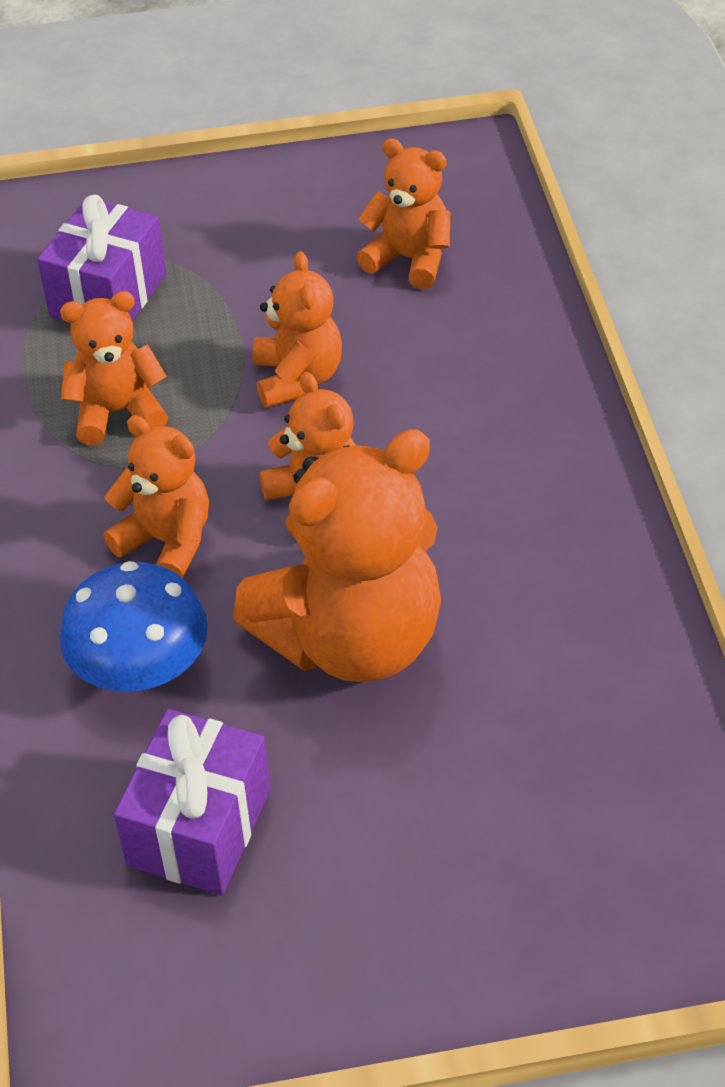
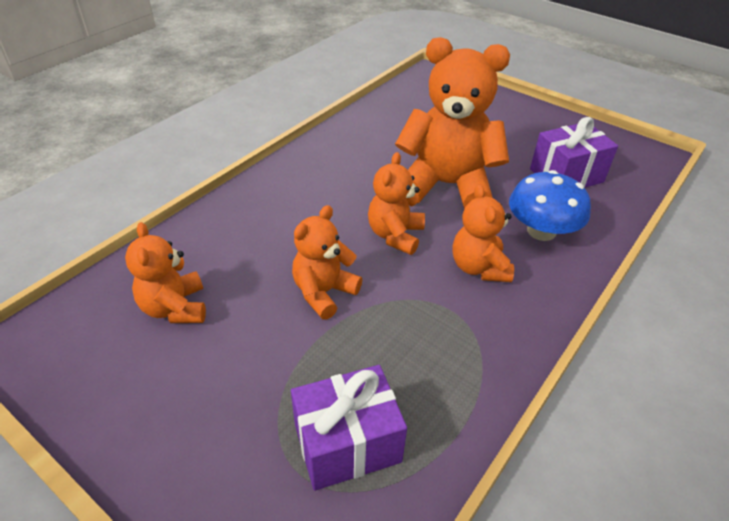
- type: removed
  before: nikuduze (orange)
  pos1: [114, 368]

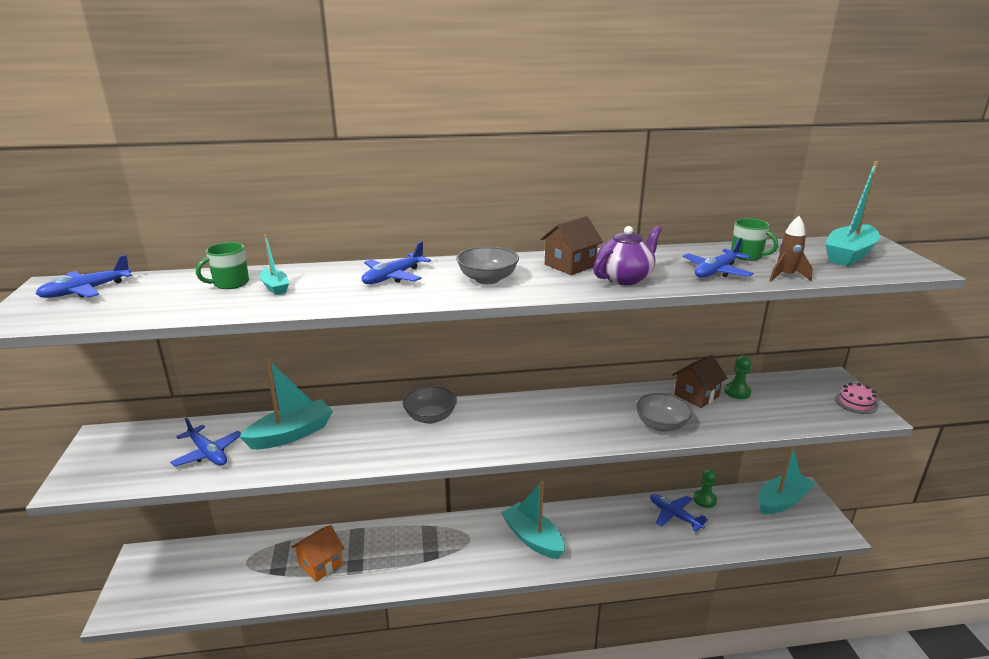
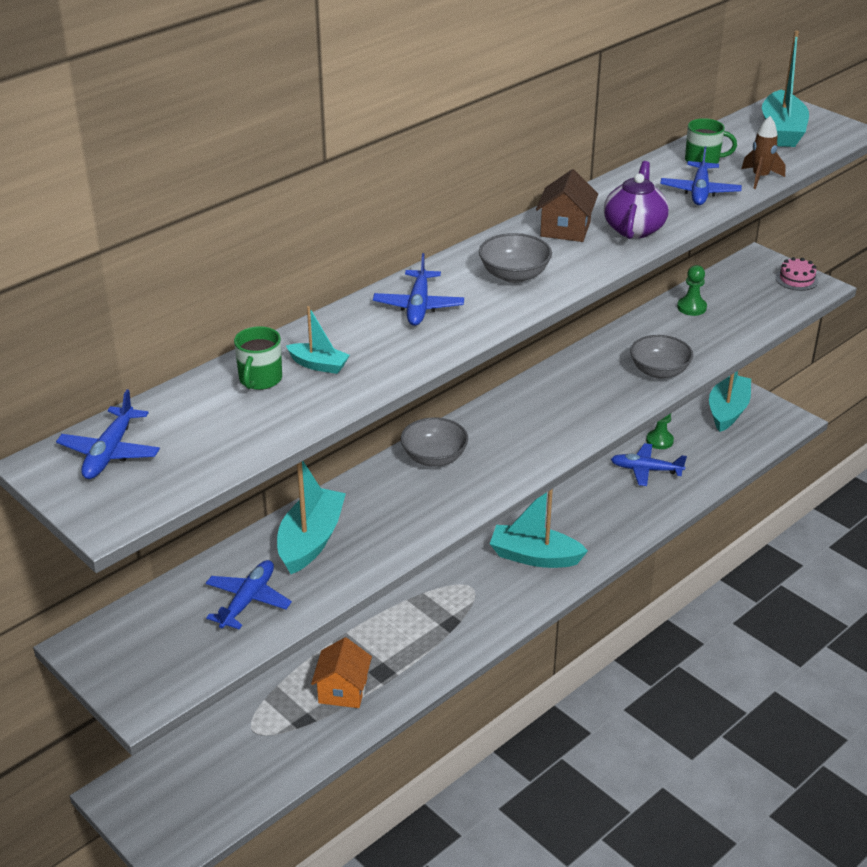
- type: removed
  before: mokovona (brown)
  pos1: [699, 381]
- type: turned
  before: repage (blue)
  pos1: [205, 442]
  pos2: [249, 594]
  turn: -75

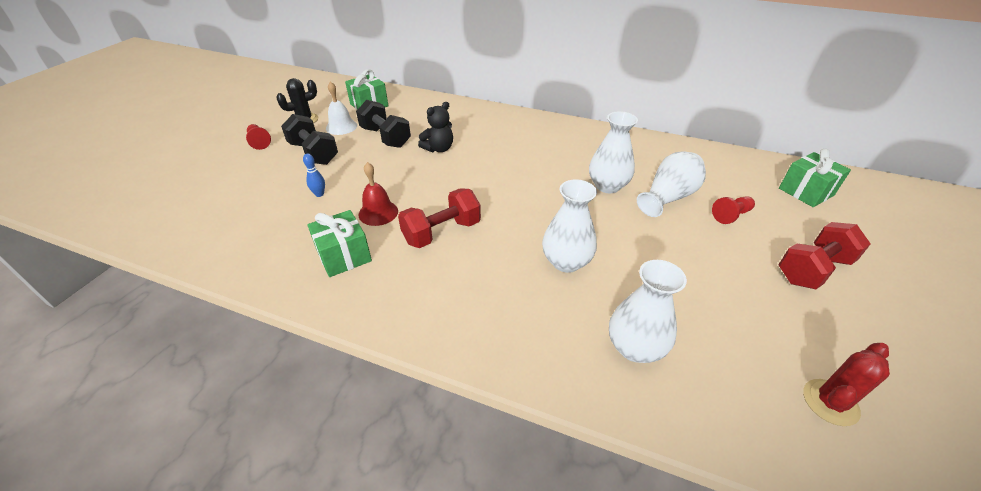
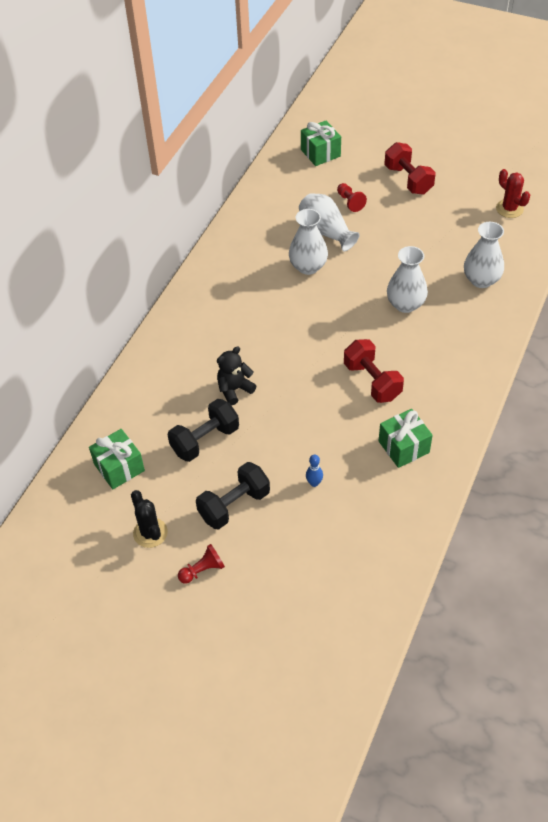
- type: removed
  before: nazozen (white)
  pos1: [341, 108]
- type: turned
  before: nikuduze (black)
  pos1: [435, 127]
  pos2: [236, 375]
  turn: -90
- type: removed
  before: nazozen (red)
  pos1: [378, 194]

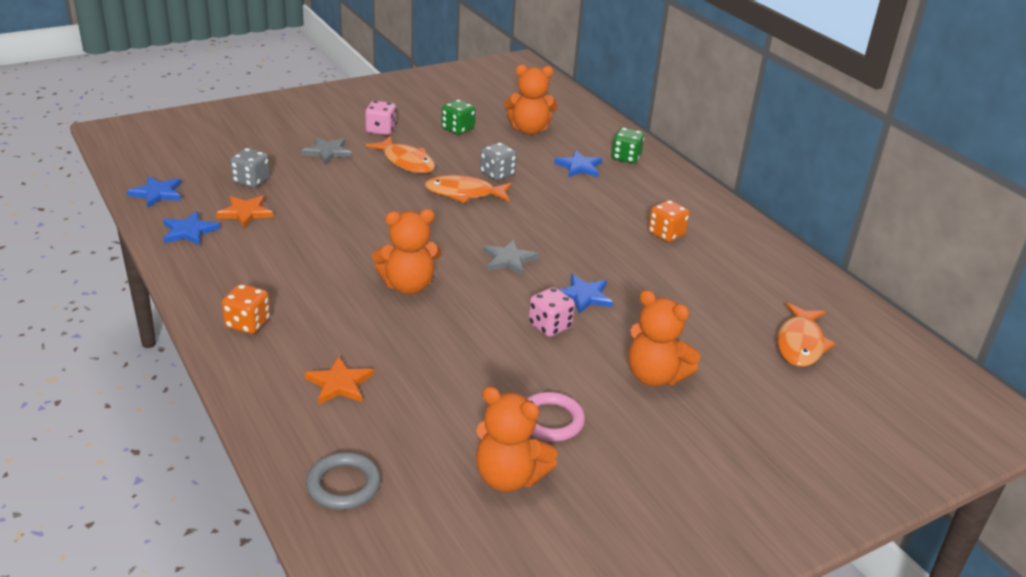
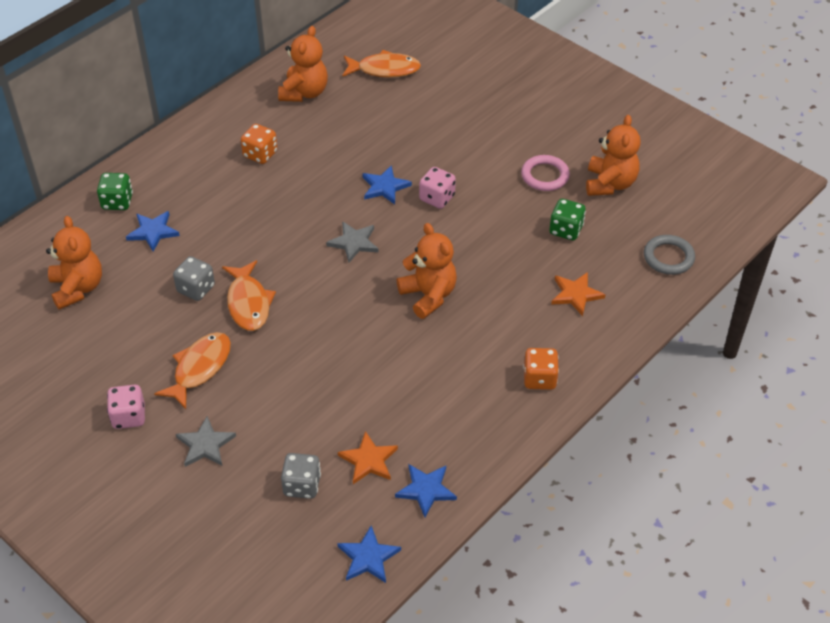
- type: moved
  before: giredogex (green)
  pos1: [458, 117]
  pos2: [567, 219]
- type: moved
  before: nikuduze (orange)
  pos1: [664, 338]
  pos2: [303, 64]

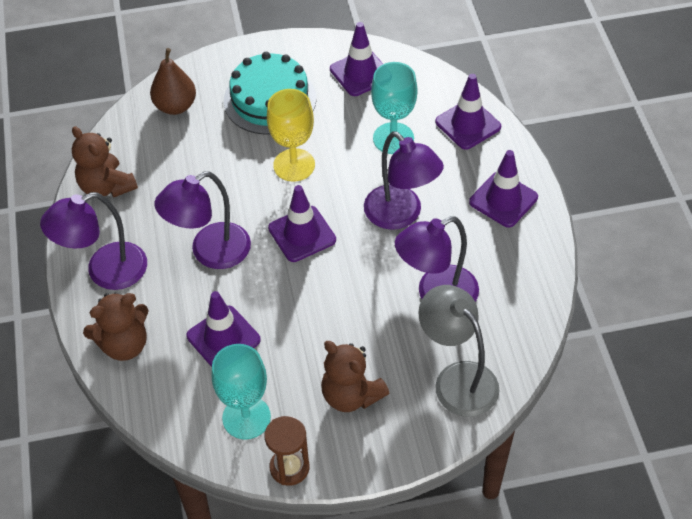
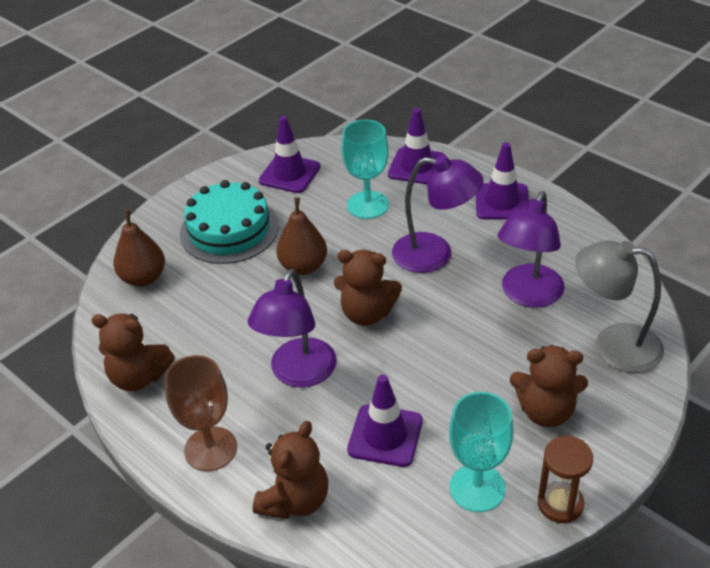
- type: replaced
  before: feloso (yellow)
  after: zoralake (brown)
  pos1: [291, 135]
  pos2: [301, 236]
- type: replaced
  before: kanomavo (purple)
  after: nikuduze (brown)
  pos1: [302, 223]
  pos2: [368, 288]
- type: replaced
  before: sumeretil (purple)
  after: feloso (brown)
  pos1: [93, 241]
  pos2: [200, 413]

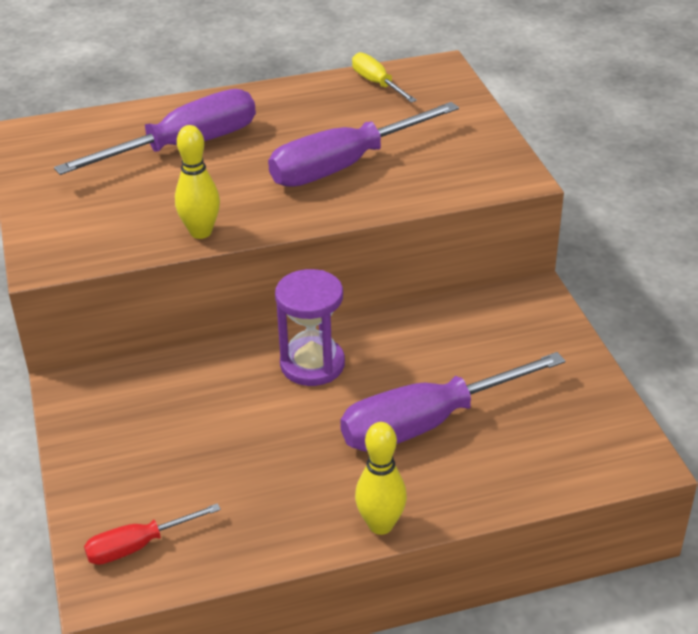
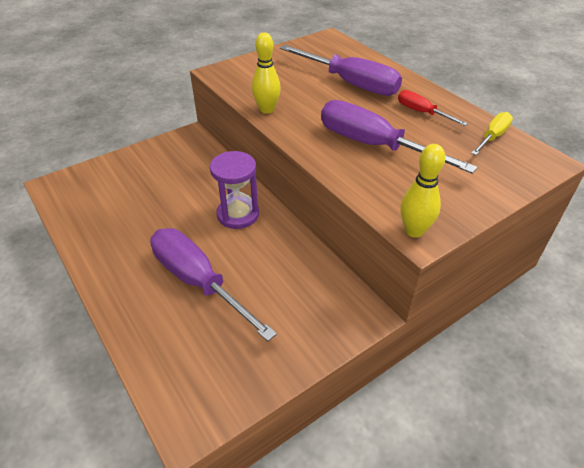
- type: moved
  before: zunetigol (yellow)
  pos1: [381, 478]
  pos2: [422, 191]
- type: moved
  before: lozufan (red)
  pos1: [152, 534]
  pos2: [433, 108]

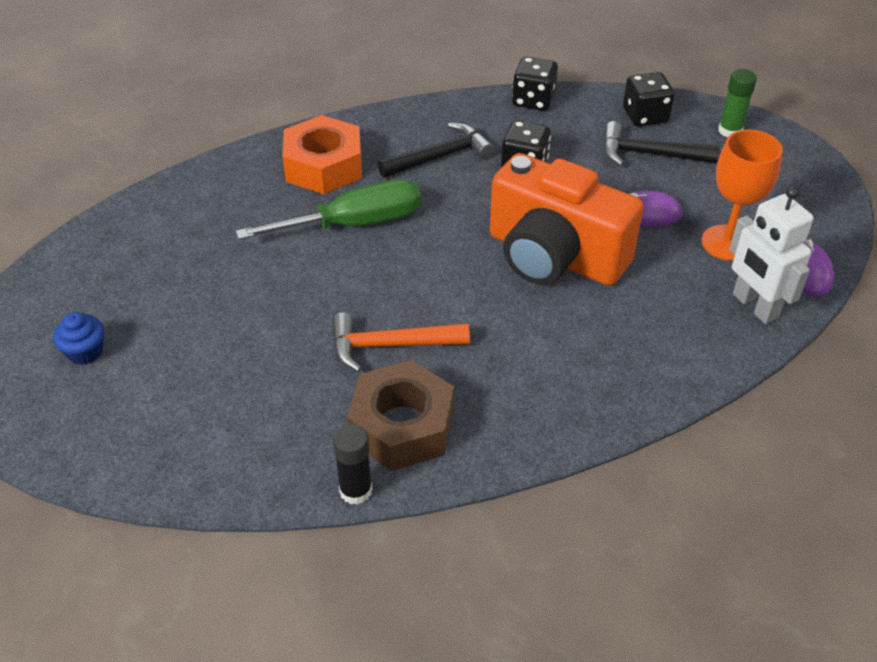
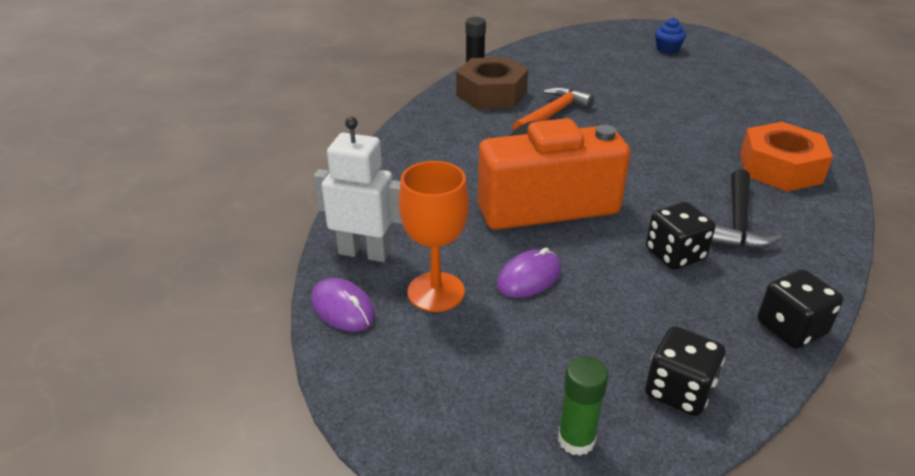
- type: removed
  before: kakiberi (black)
  pos1: [661, 143]
- type: removed
  before: lozufan (green)
  pos1: [328, 209]

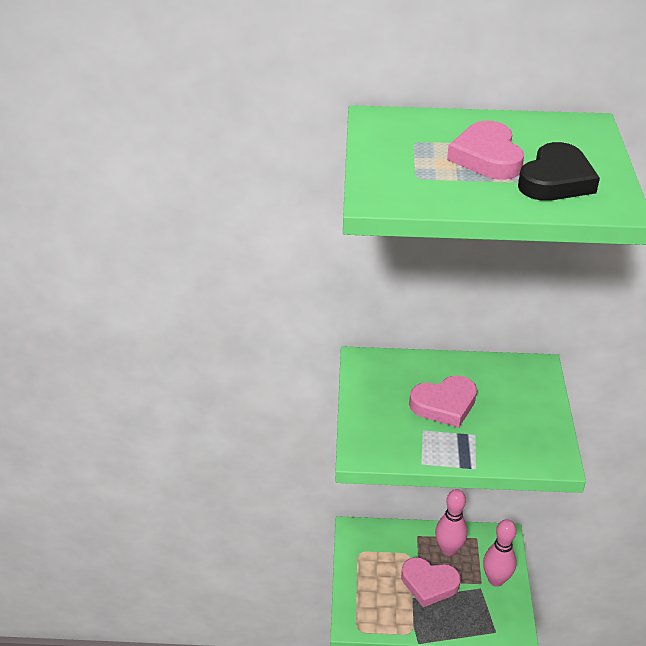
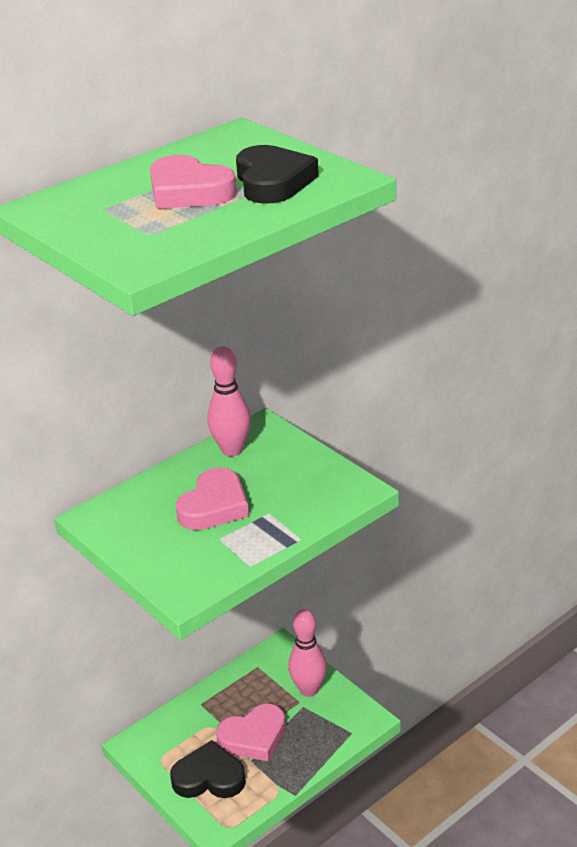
- type: moved
  before: zunetigol (pink)
  pos1: [451, 522]
  pos2: [229, 401]
- type: added
  after: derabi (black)
  pos2: [208, 769]

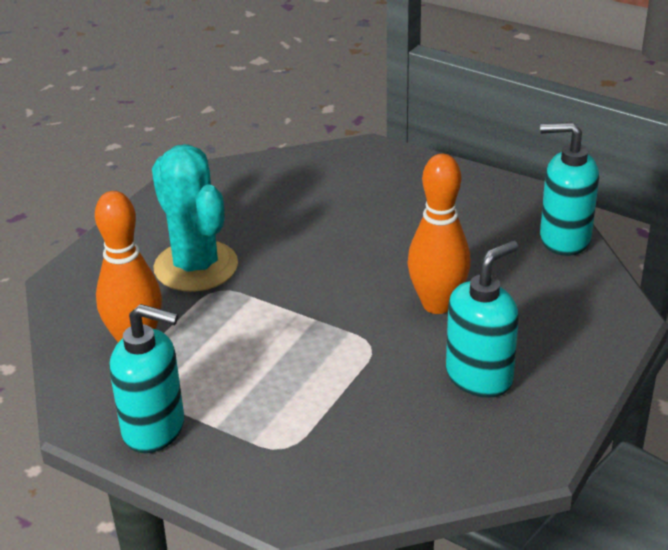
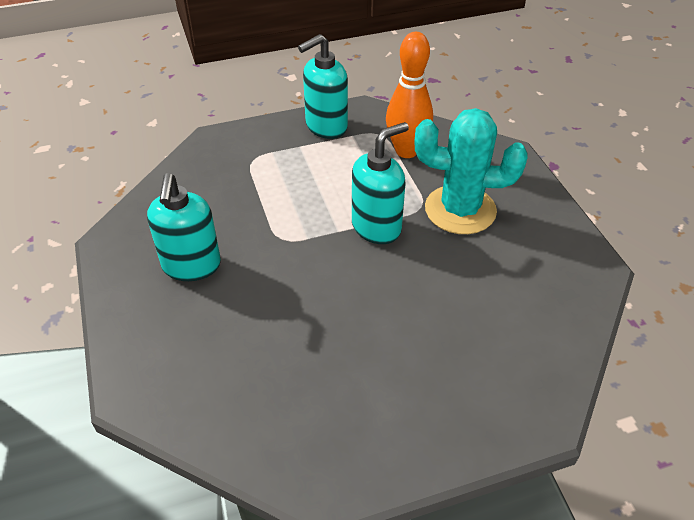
- type: moved
  before: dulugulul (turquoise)
  pos1: [569, 189]
  pos2: [380, 183]
- type: removed
  before: zunetigol (orange)
  pos1: [439, 234]

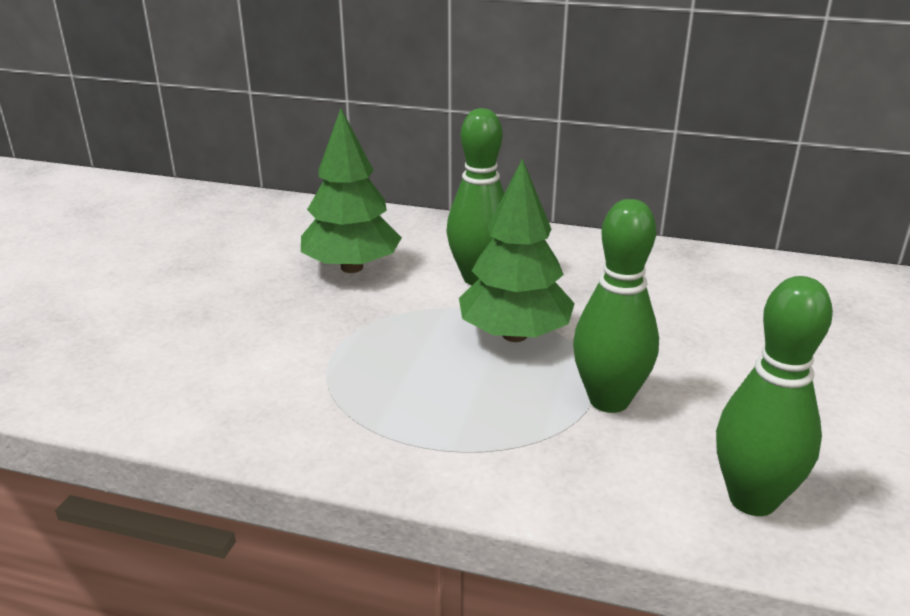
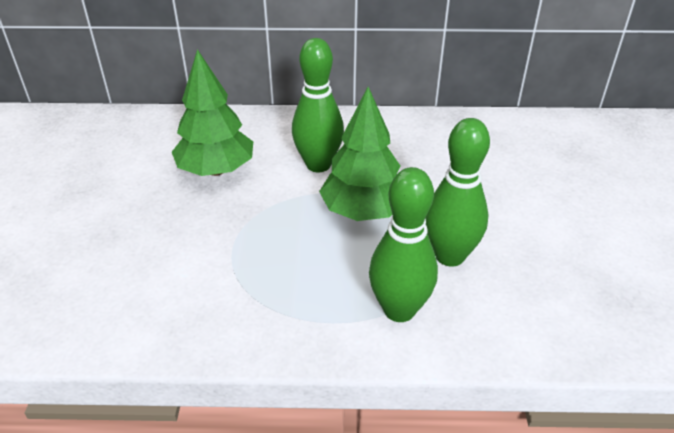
- type: moved
  before: zunetigol (green)
  pos1: [774, 396]
  pos2: [403, 244]

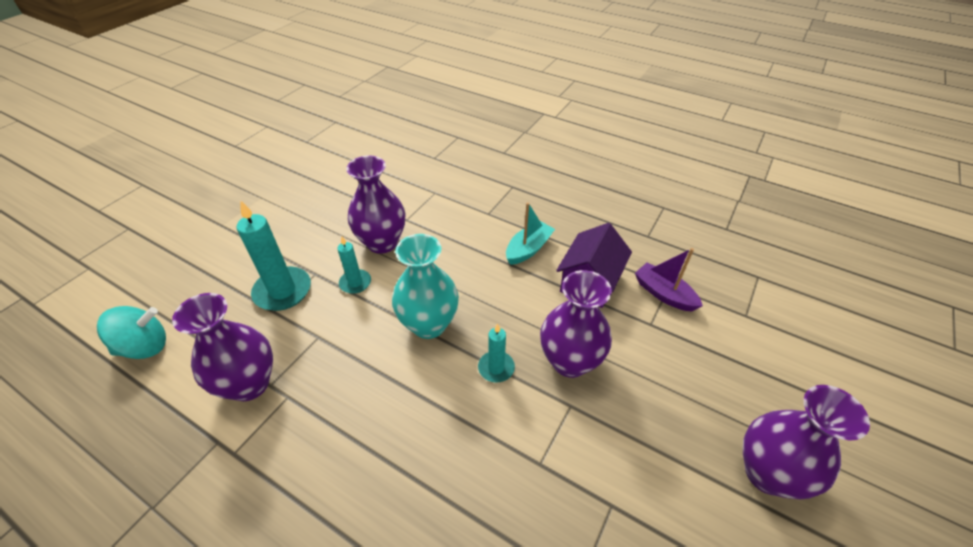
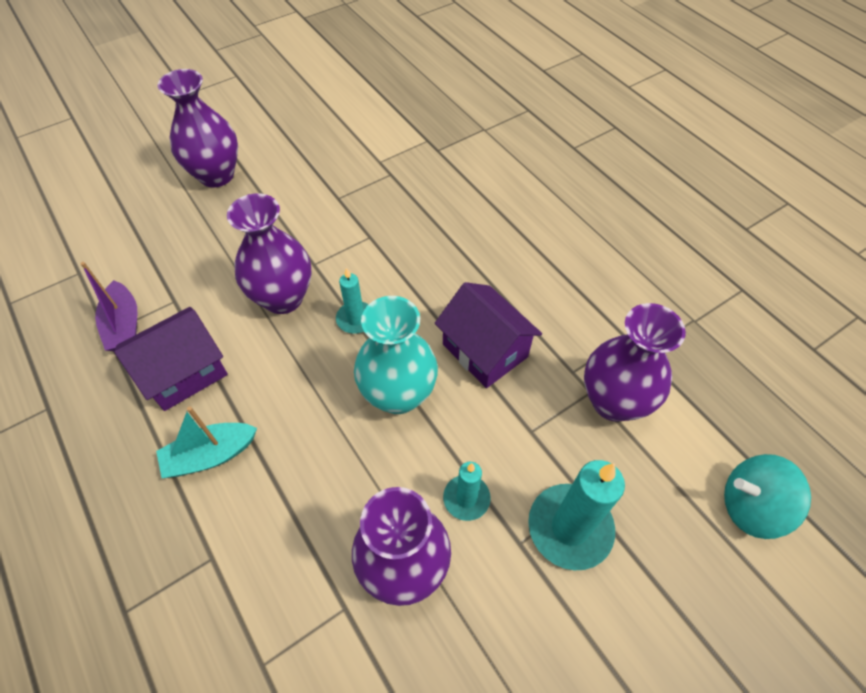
- type: added
  after: mokovona (purple)
  pos2: [488, 335]

